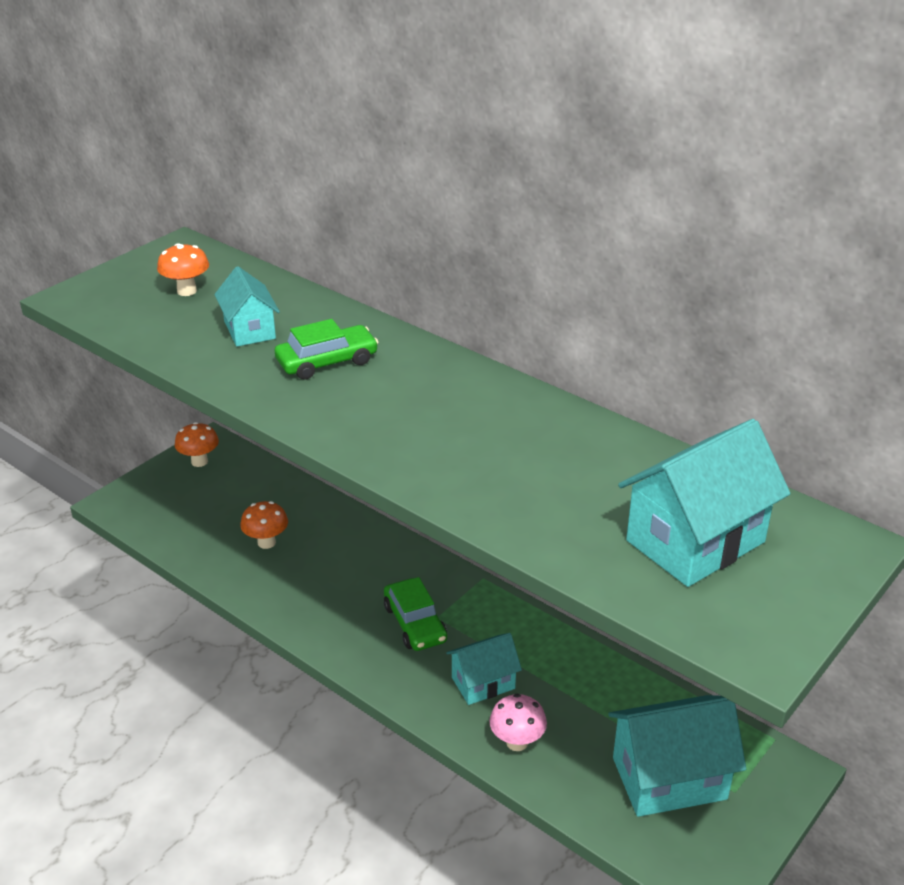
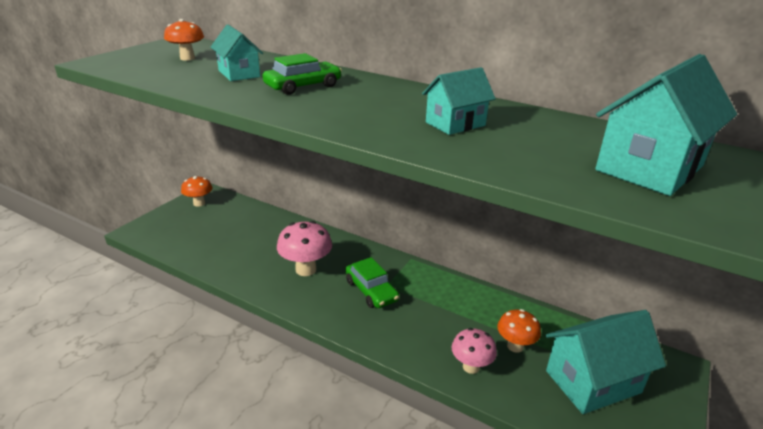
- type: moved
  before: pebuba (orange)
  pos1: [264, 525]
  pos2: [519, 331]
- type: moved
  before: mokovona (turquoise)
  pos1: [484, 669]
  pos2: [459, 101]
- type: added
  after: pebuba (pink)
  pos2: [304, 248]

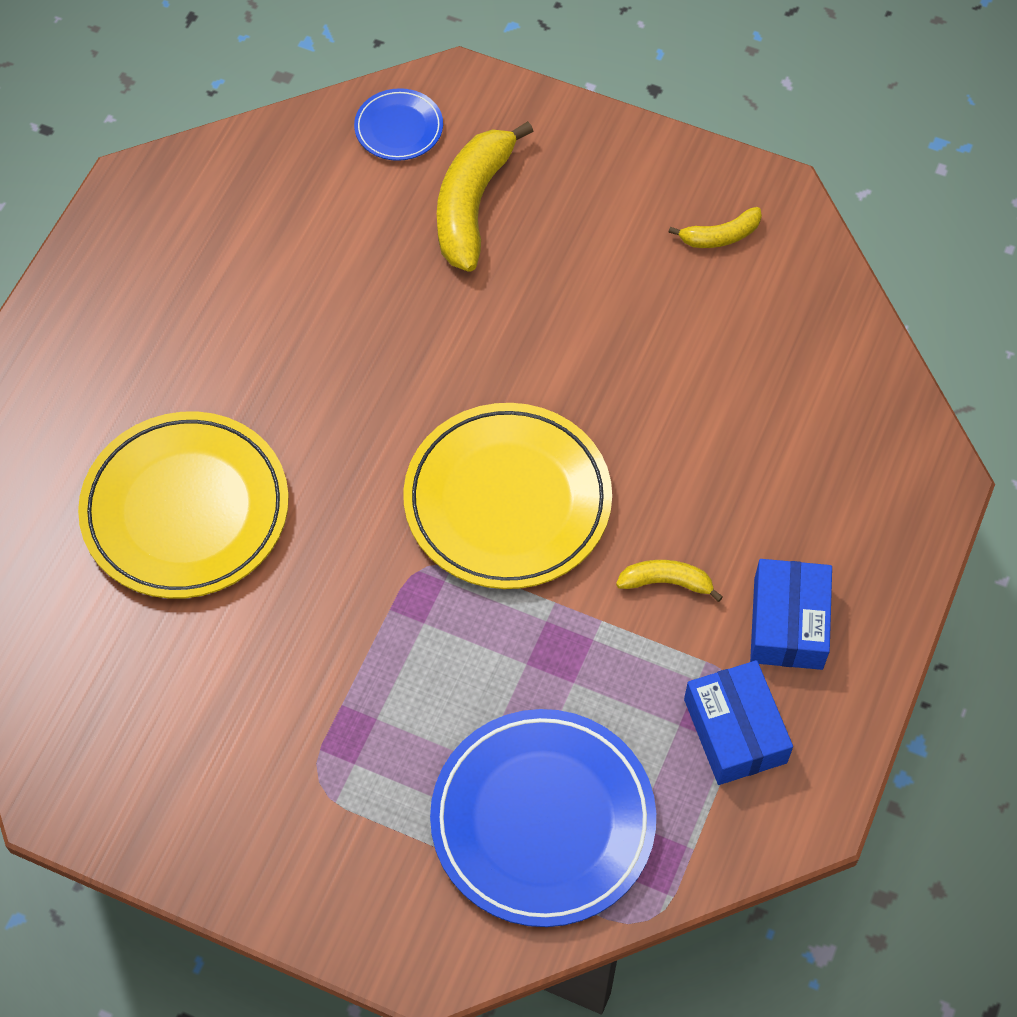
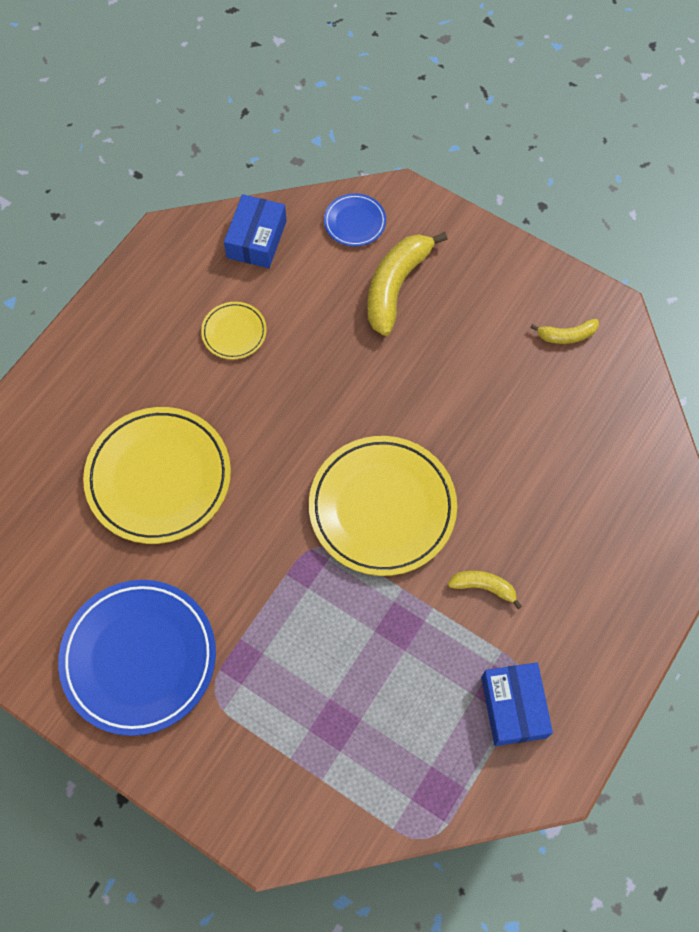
- type: moved
  before: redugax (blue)
  pos1: [791, 614]
  pos2: [255, 231]
- type: moved
  before: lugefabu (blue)
  pos1: [543, 818]
  pos2: [137, 658]
- type: added
  after: lugefabu (yellow)
  pos2: [234, 331]

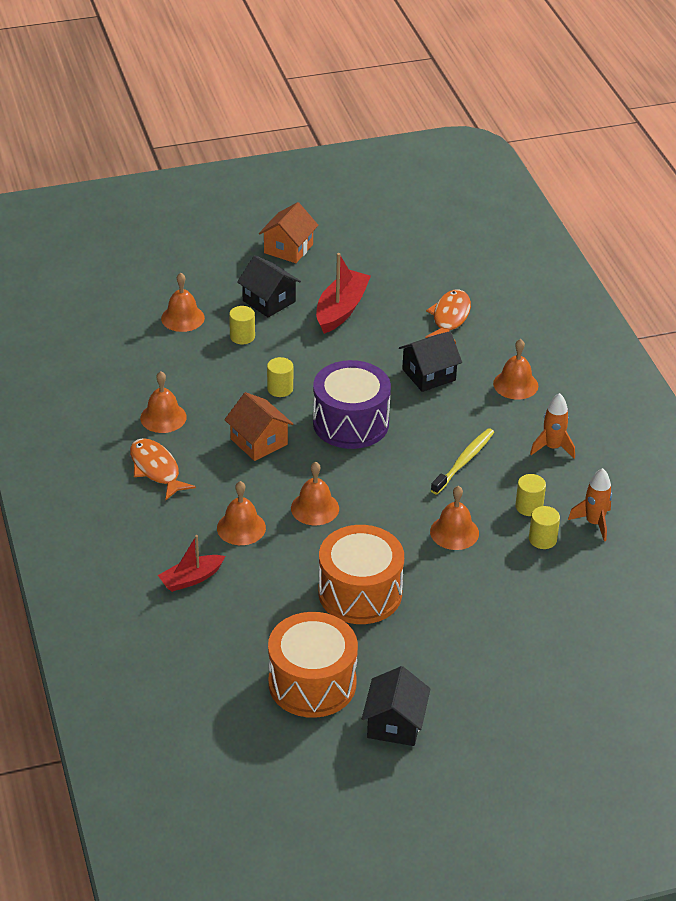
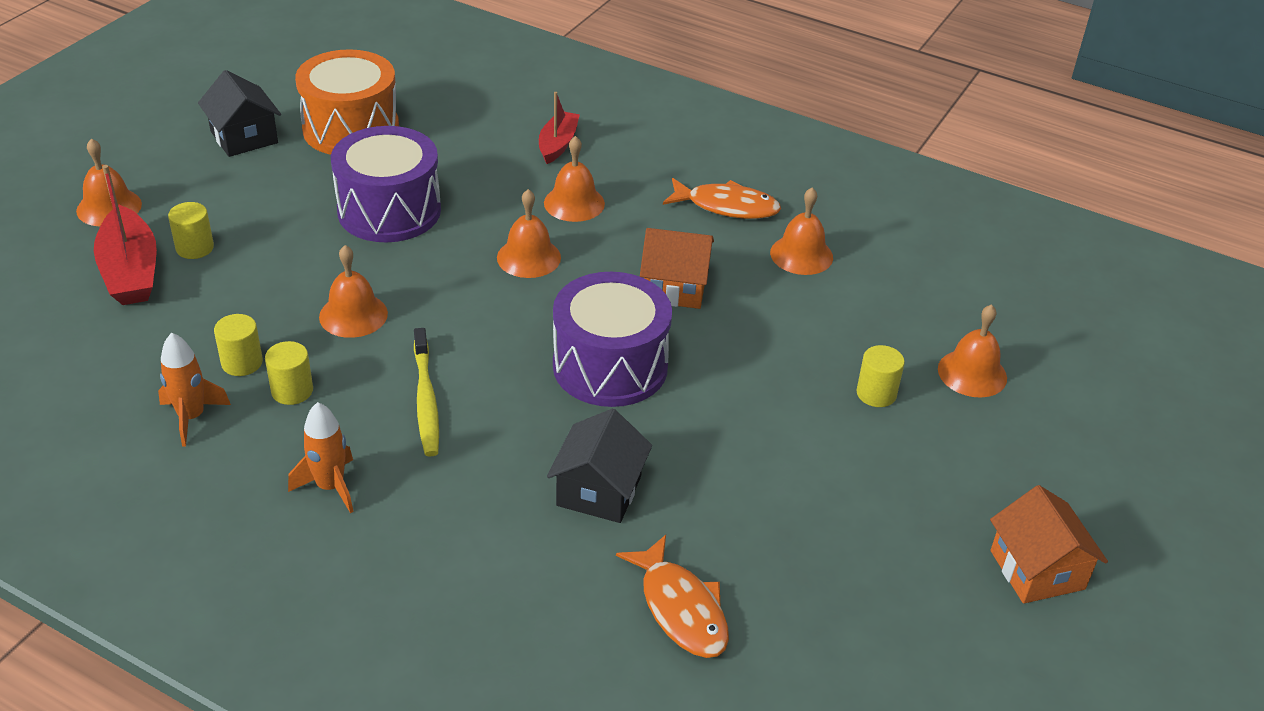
- type: moved
  before: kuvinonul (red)
  pos1: [343, 293]
  pos2: [125, 235]
- type: removed
  before: mokovona (black)
  pos1: [269, 286]
- type: moved
  before: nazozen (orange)
  pos1: [515, 369]
  pos2: [109, 182]
- type: moved
  before: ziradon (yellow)
  pos1: [280, 377]
  pos2: [191, 230]
- type: recoloured
  before: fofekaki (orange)
  after: fofekaki (purple)
  pos1: [361, 574]
  pos2: [386, 184]

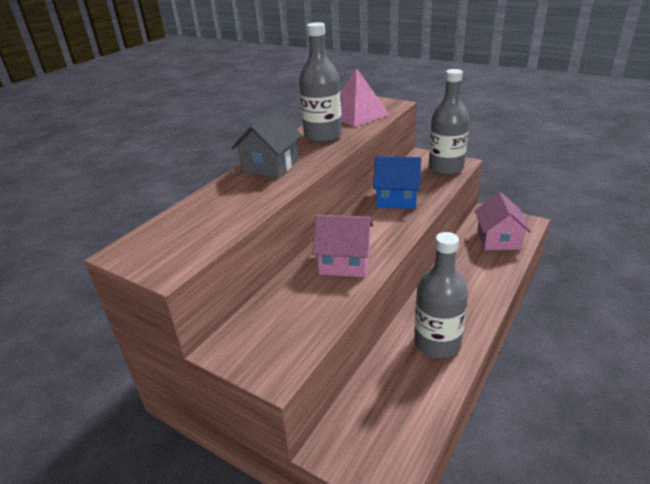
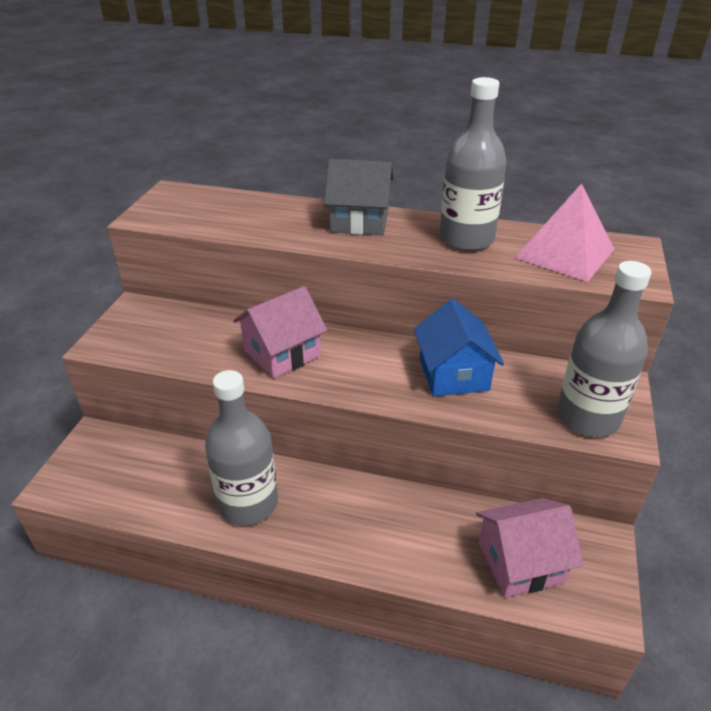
- type: turned
  before: mokovona (pink)
  pos1: [342, 245]
  pos2: [280, 332]
  turn: 60

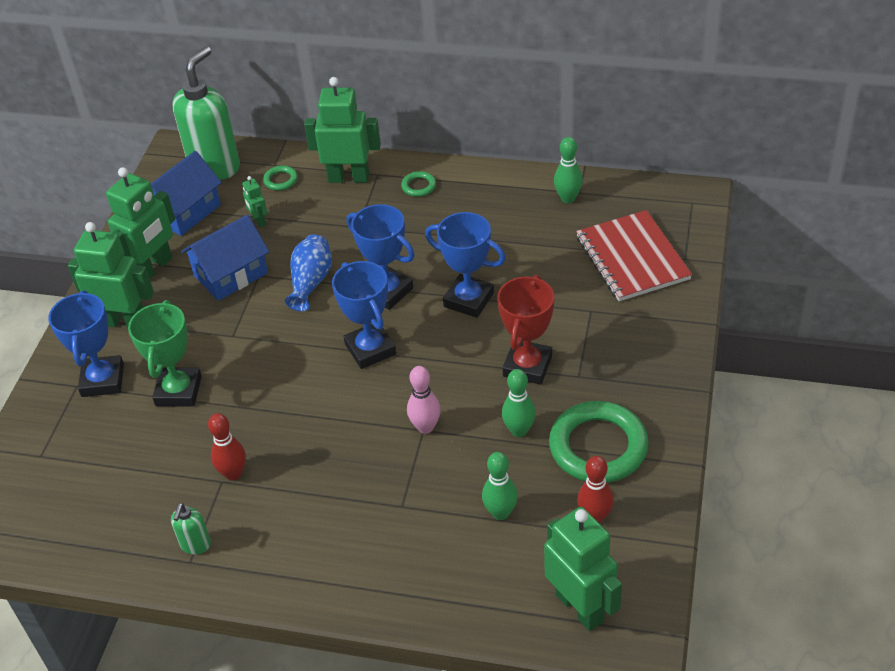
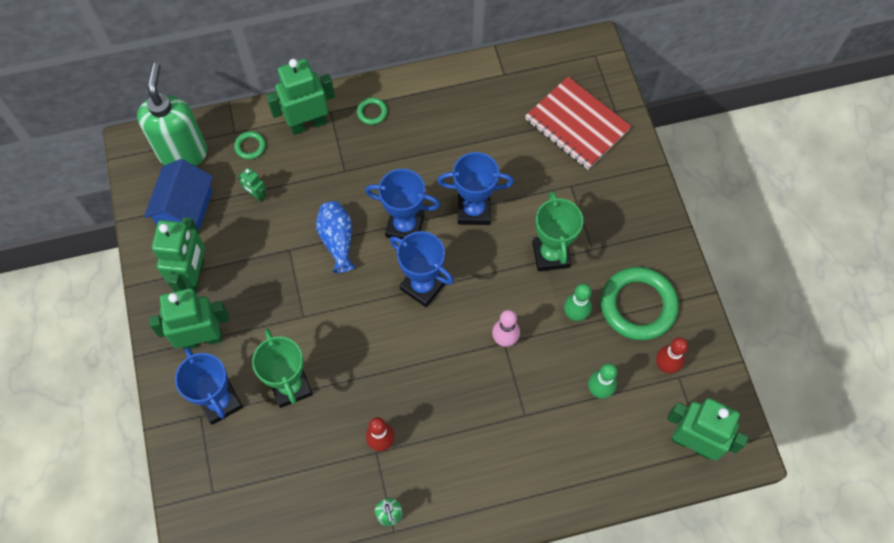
- type: removed
  before: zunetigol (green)
  pos1: [568, 170]
- type: removed
  before: mokovona (blue)
  pos1: [225, 258]
- type: recoloured
  before: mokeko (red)
  after: mokeko (green)
  pos1: [525, 330]
  pos2: [558, 231]

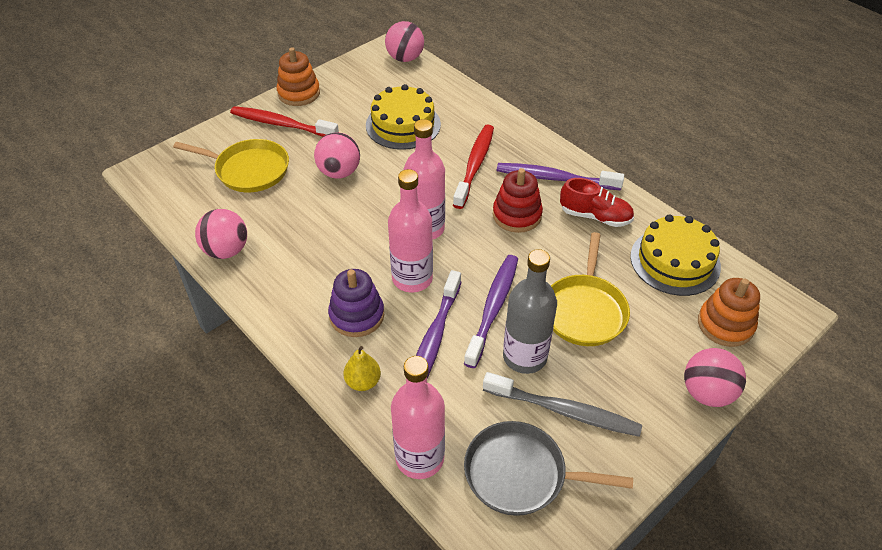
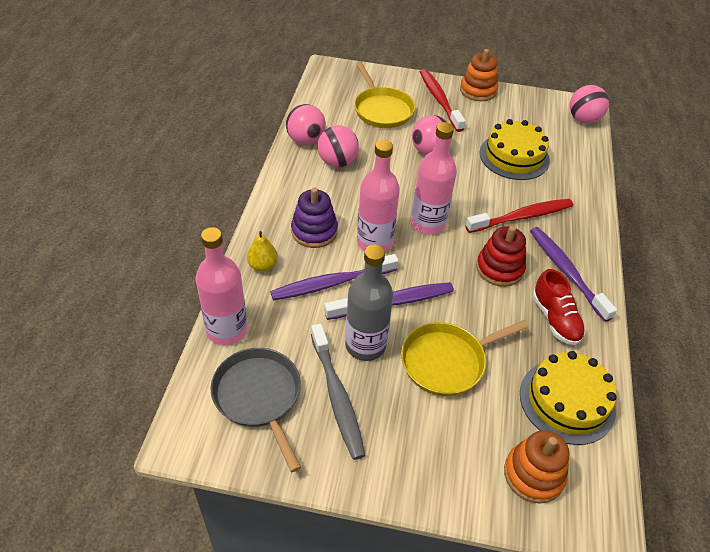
- type: moved
  before: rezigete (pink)
  pos1: [715, 377]
  pos2: [338, 146]

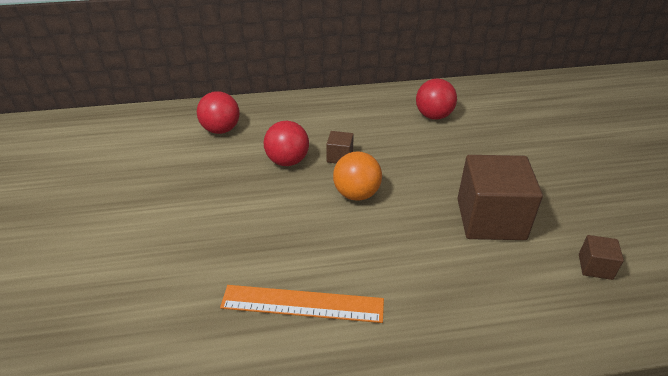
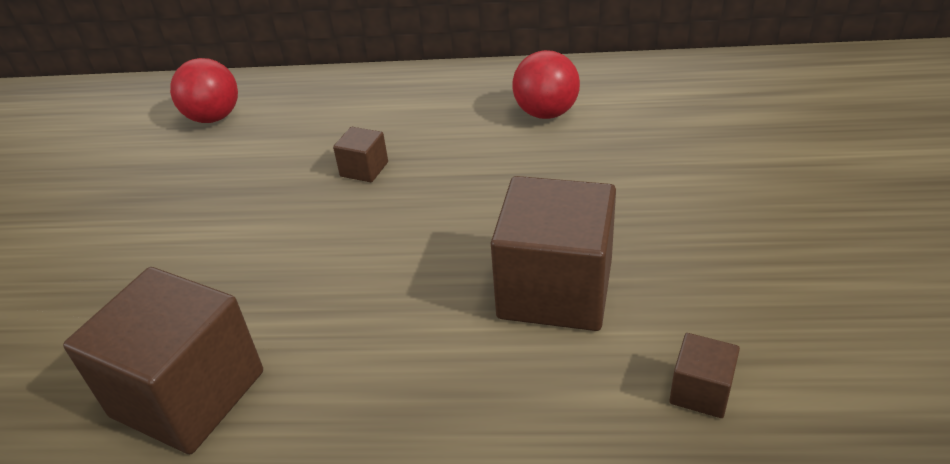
- type: removed
  before: rezigete (red)
  pos1: [286, 143]
- type: removed
  before: rezigete (orange)
  pos1: [357, 176]
- type: replaced
  before: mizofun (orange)
  after: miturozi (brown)
  pos1: [302, 304]
  pos2: [163, 360]

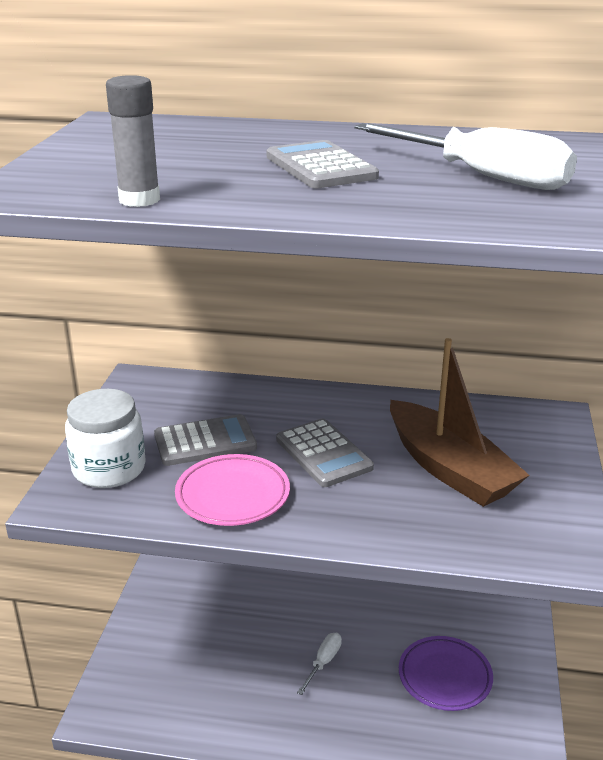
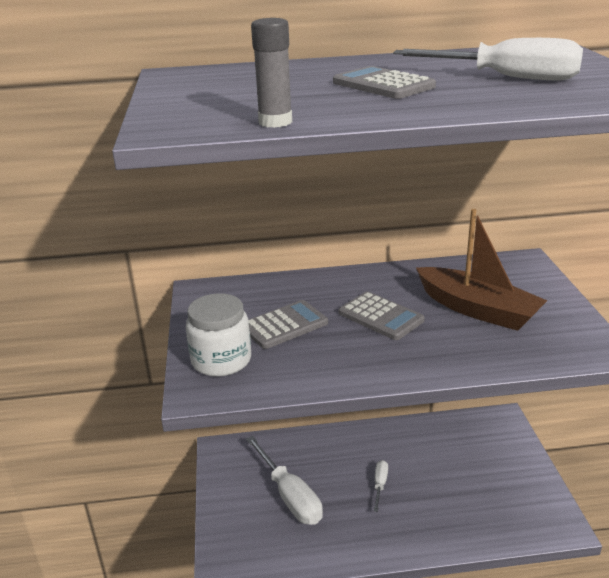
- type: removed
  before: lugefabu (pink)
  pos1: [232, 490]
- type: removed
  before: lugefabu (purple)
  pos1: [446, 673]
- type: added
  after: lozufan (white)
  pos2: [284, 480]

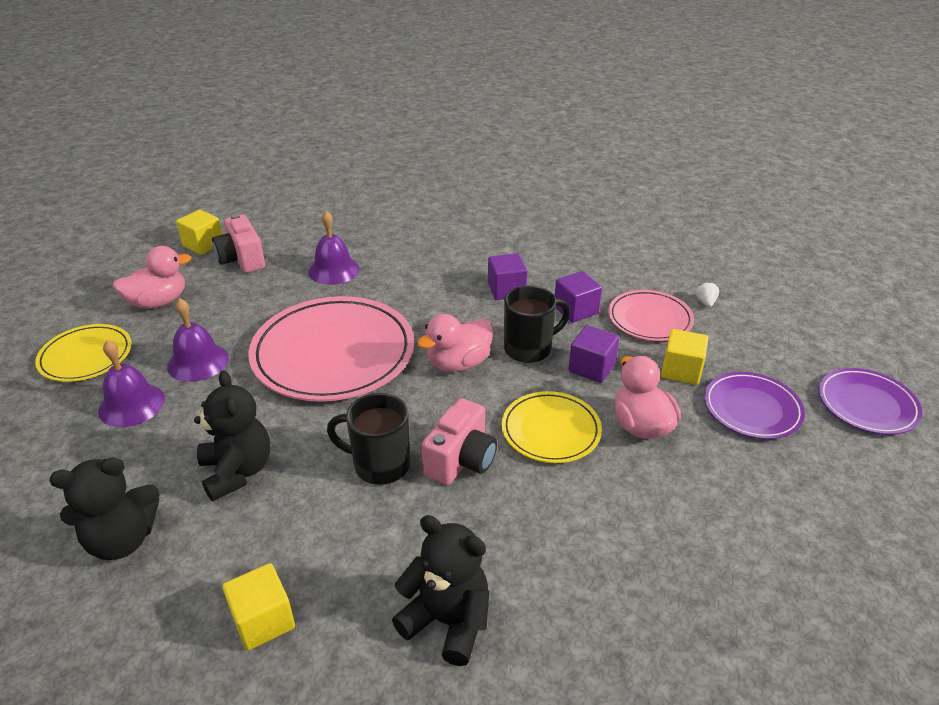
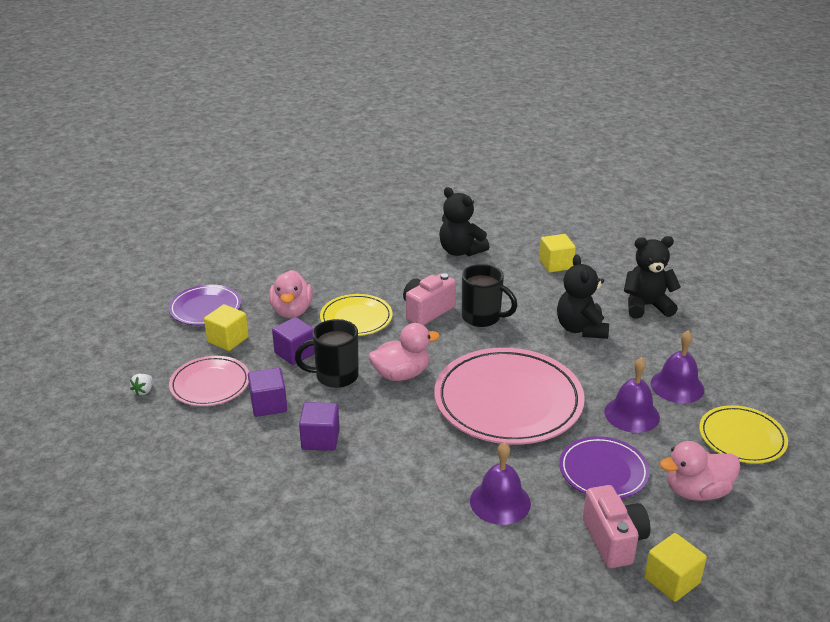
- type: moved
  before: lugefabu (purple)
  pos1: [870, 401]
  pos2: [604, 467]

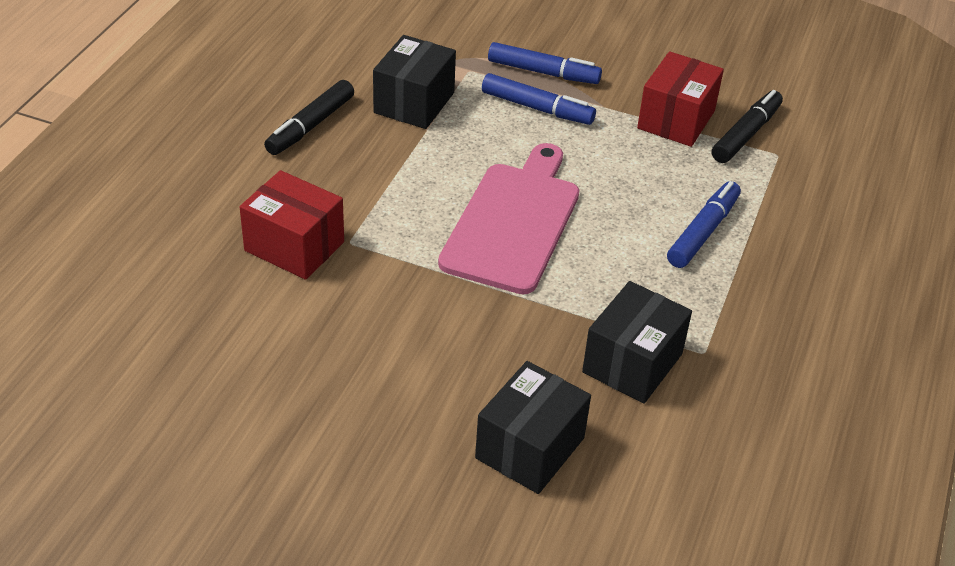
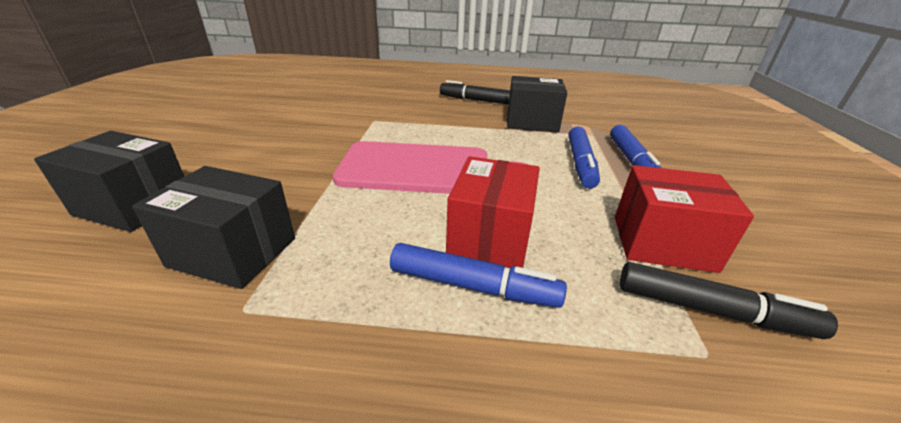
- type: moved
  before: redugax (red)
  pos1: [292, 225]
  pos2: [493, 212]

